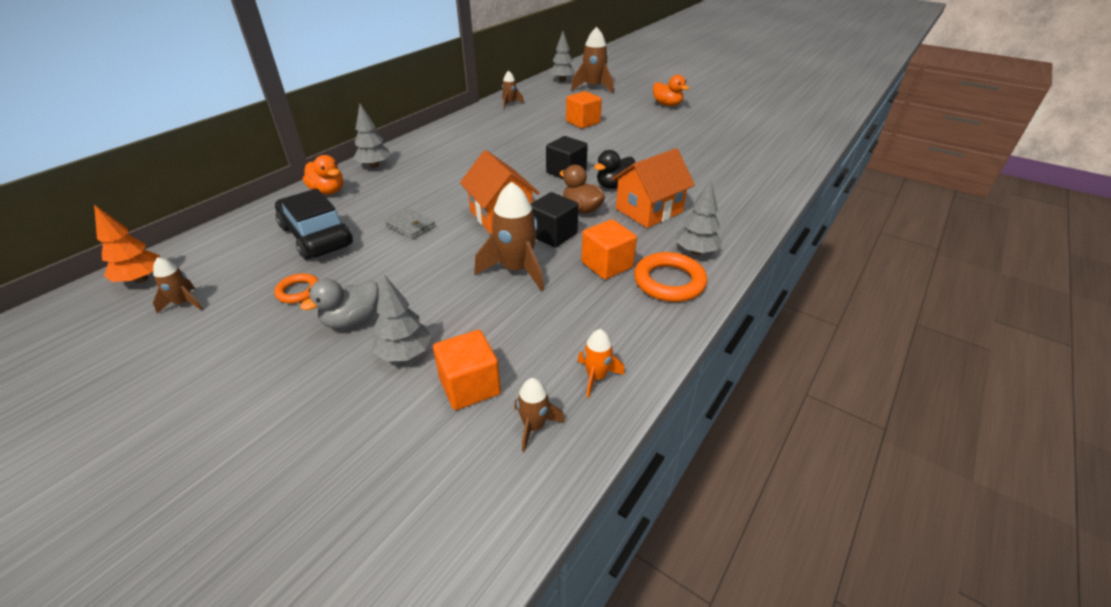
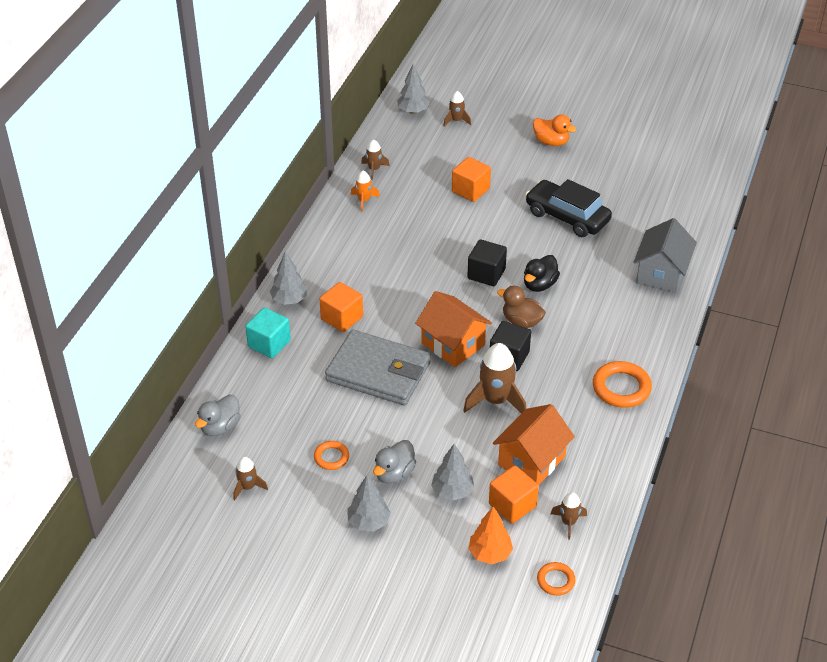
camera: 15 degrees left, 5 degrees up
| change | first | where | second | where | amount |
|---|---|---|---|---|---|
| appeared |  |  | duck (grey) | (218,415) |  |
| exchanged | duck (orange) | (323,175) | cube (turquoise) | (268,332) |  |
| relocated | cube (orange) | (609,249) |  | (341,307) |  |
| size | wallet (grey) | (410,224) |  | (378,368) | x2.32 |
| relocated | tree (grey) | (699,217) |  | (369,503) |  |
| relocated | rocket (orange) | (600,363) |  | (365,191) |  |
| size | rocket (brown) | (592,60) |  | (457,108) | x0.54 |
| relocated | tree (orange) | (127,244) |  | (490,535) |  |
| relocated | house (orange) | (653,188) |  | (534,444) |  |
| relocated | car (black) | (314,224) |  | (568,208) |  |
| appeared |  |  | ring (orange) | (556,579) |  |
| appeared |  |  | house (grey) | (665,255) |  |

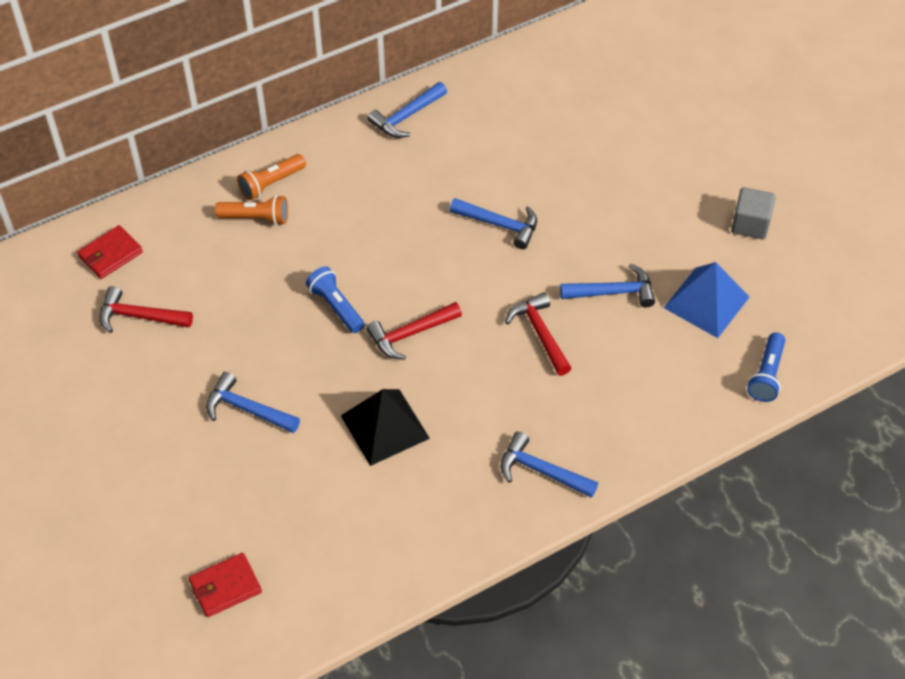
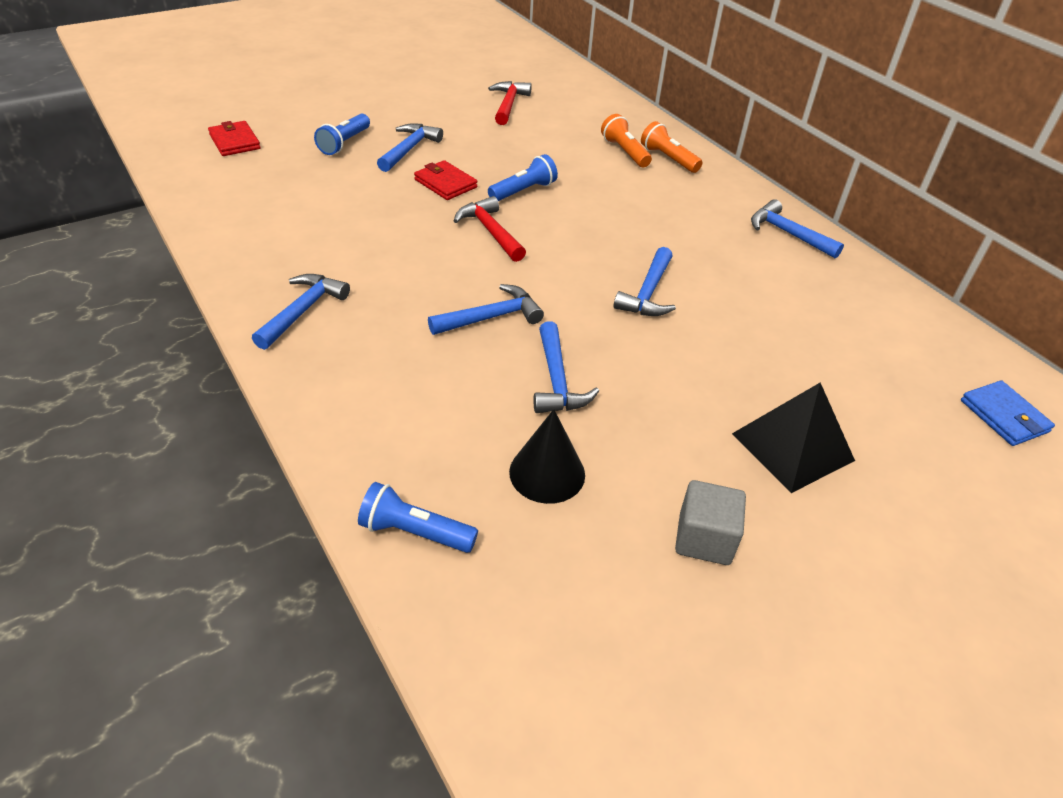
camera: 85 degrees right, 10 degrees down
| change | first | where | second | where | amount |
|---|---|---|---|---|---|
| appeared |  |  | flashlight (blue) | (342,134) |  |
| relocated | wallet (red) | (110,252) |  | (445,180) |  |
| colour | hammer (red) | (538,334) | hammer (blue) | (486,309) |  |
| exchanged | pyramid (blue) | (706,300) | cone (black) | (547,456) |  |
| spun | flashlight (orange) | (251,210) |  | (626,141) | 150 degrees clockwise |
| relocated | pyramid (black) | (385,427) |  | (793,438) |  |
| appeared |  |  | wallet (blue) | (1008,413) |  |

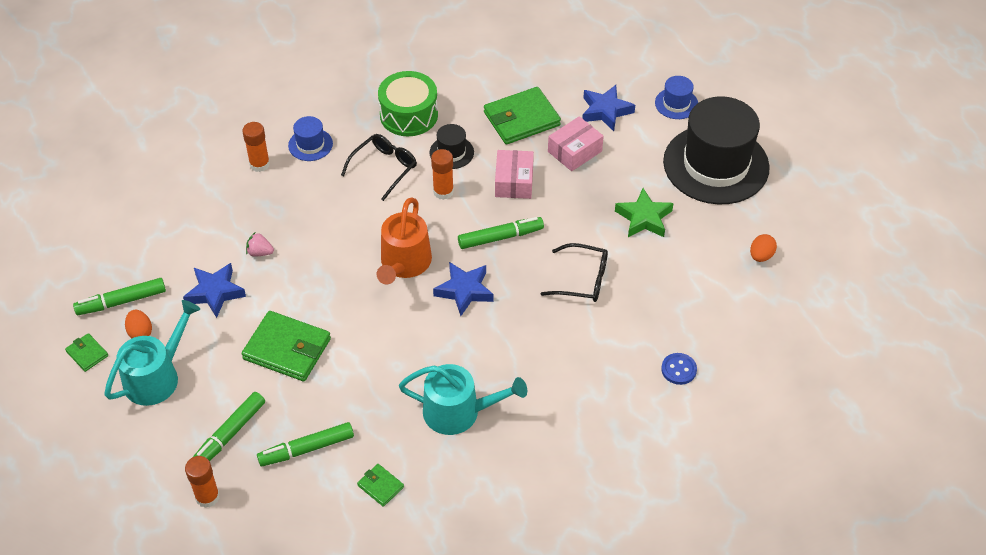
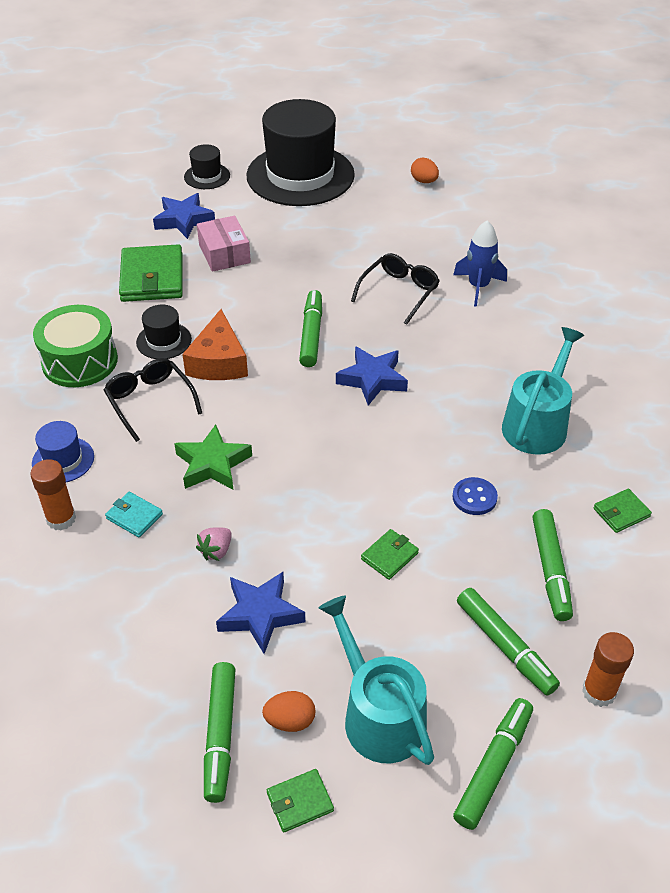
camera: 70 degrees left, 5 degrees down
| change | first | where | second | where | amount |
|---|---|---|---|---|---|
| appeared |  |  | wallet (turquoise) | (134,515) |  |
| relocated | star (green) | (644,212) |  | (213,456) |  |
| exchanged | glue stick (orange) | (442,174) | cheese (orange) | (215,344) |  |
| colour | hat (blue) | (676,97) | hat (black) | (207,166) |  |
| size | wallet (green) | (286,346) |  | (390,554) | x0.49 |
| relocated | button (blue) | (679,369) |  | (475,496) |  |
| appeared |  |  | rocket (blue) | (480,263) |  |
| appeared |  |  | marker (green) | (493,764) |  |
| missing | watering can (orange) | (404,240) |  |  |  |
| missing | box (pink) | (514,174) |  |  |  |

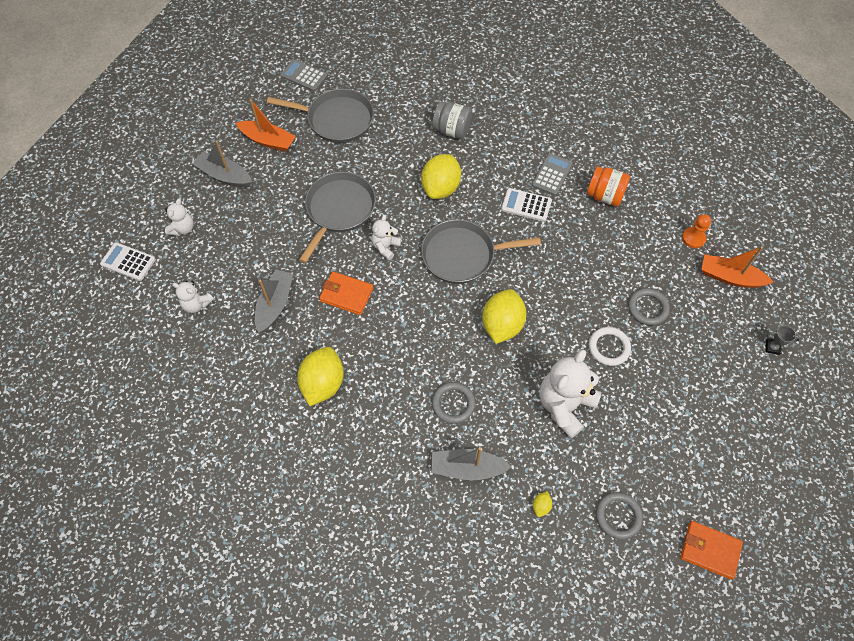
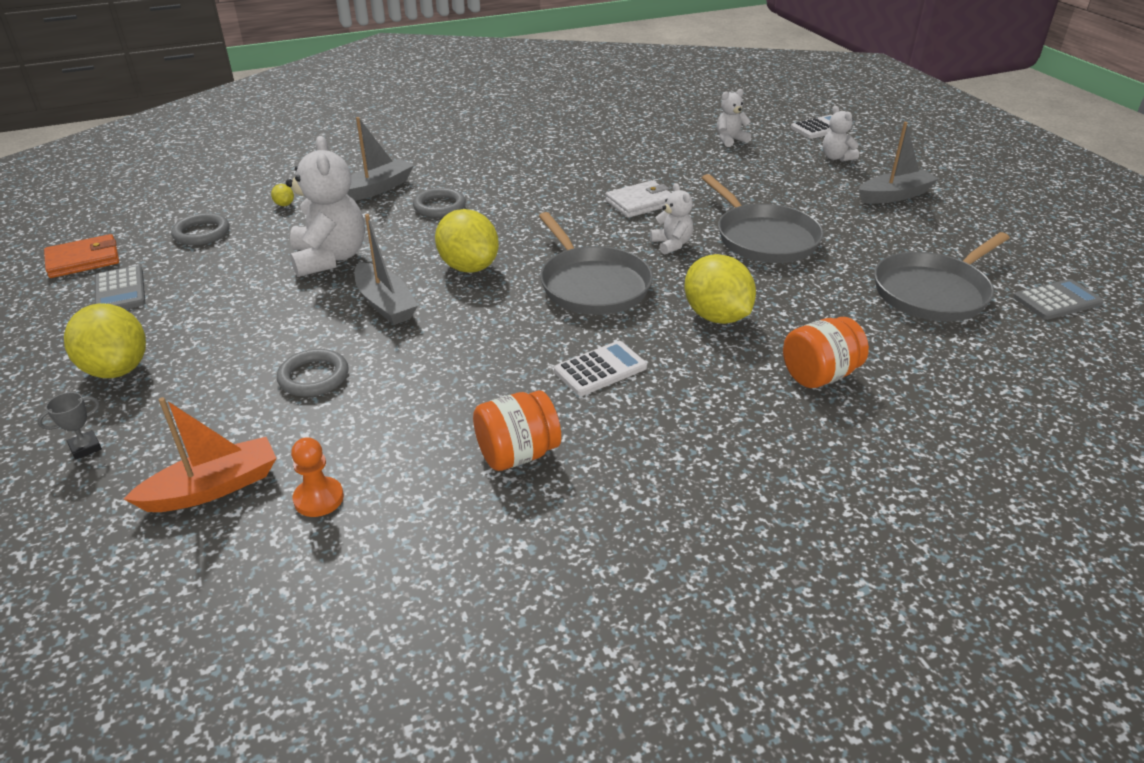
camera: 130 degrees right, 25 degrees down
| change | first | where | second | where | amount |
|---|---|---|---|---|---|
| relocated | lemon (yellow) | (320,376) |  | (105,340) |  |
| relocated | calculator (grey) | (552,174) |  | (120,287) |  |
| relocated | boat (grey) | (274,301) |  | (386,269) |  |
| spun | pan (grey) | (481,251) |  | (596,263) | 120 degrees clockwise |
| colour | wallet (orange) | (346,293) | wallet (white) | (638,199) |  |
| colour | jar (grey) | (452,120) | jar (orange) | (826,352) |  |
| missing | boat (orange) | (266,125) |  |  |  |
| missing | ring (white) | (610,346) |  |  |  |

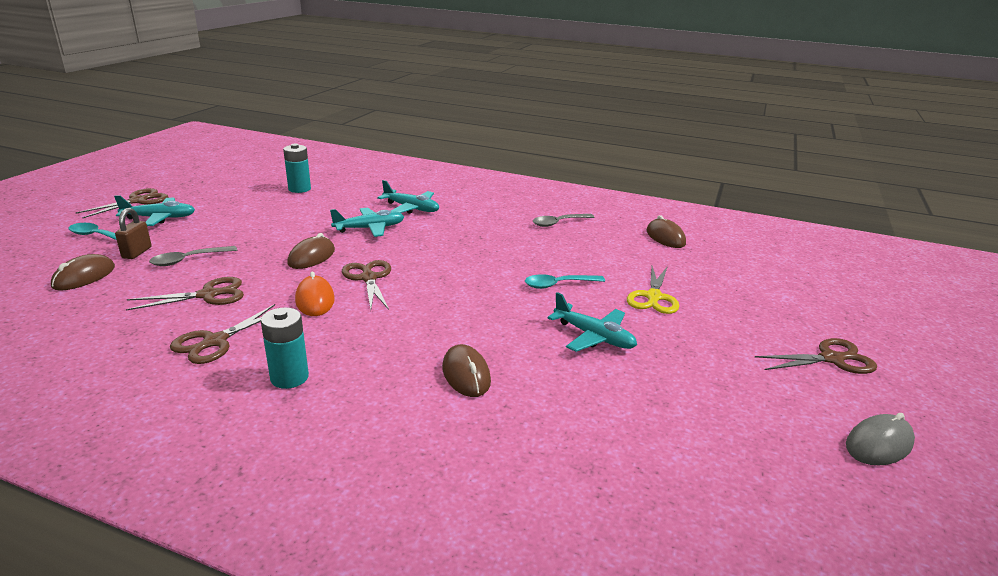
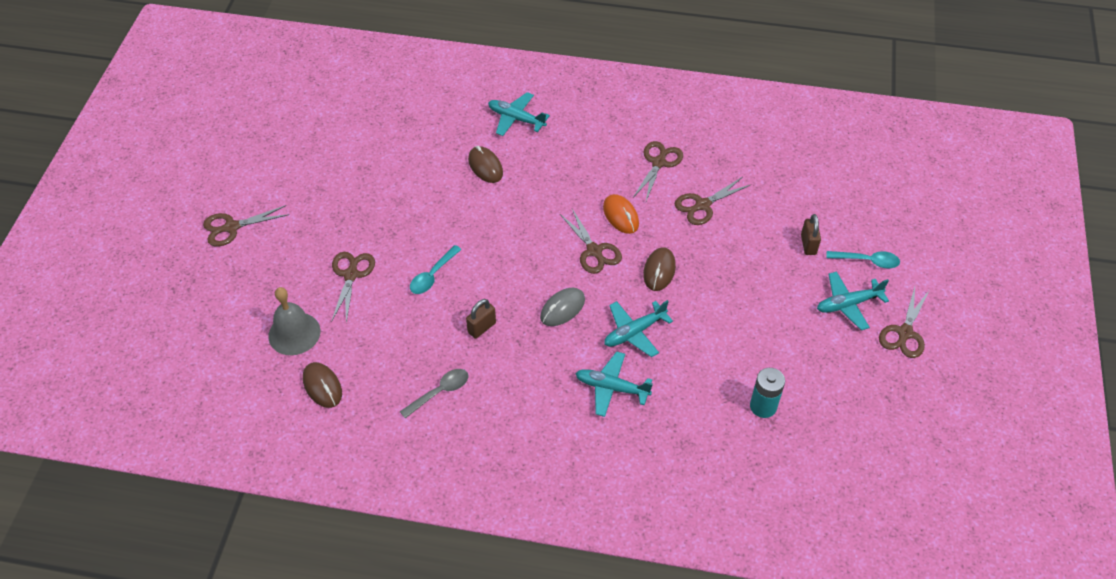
camera: 170 degrees right, 25 degrees up
| change | first | where | second | where | amount |
|---|---|---|---|---|---|
| appeared |  |  | bell (grey) | (294,321) |  |
| colour | scissors (yellow) | (653,290) | scissors (brown) | (353,287) |  |
| spun | spoon (turquoise) | (565,281) |  | (436,269) | 150 degrees clockwise |
| appeared |  |  | padlock (brown) | (481,319) |  |
| relocated | plane (turquoise) | (592,322) |  | (519,114) |  |
| relocated | mouse (grey) | (880,439) |  | (562,307) |  |
| missing | mouse (brown) | (83,272) |  |  |  |
| missing | spoon (grey) | (193,256) |  |  |  |
| missing | battery (turquoise) | (285,348) |  |  |  |

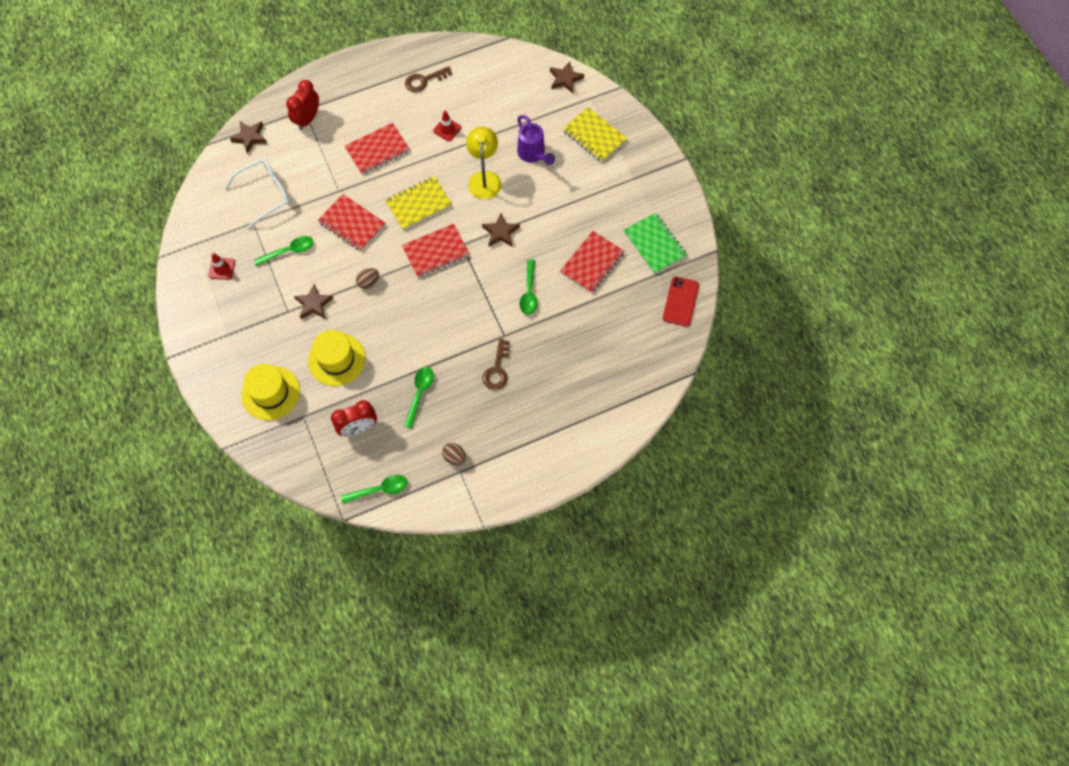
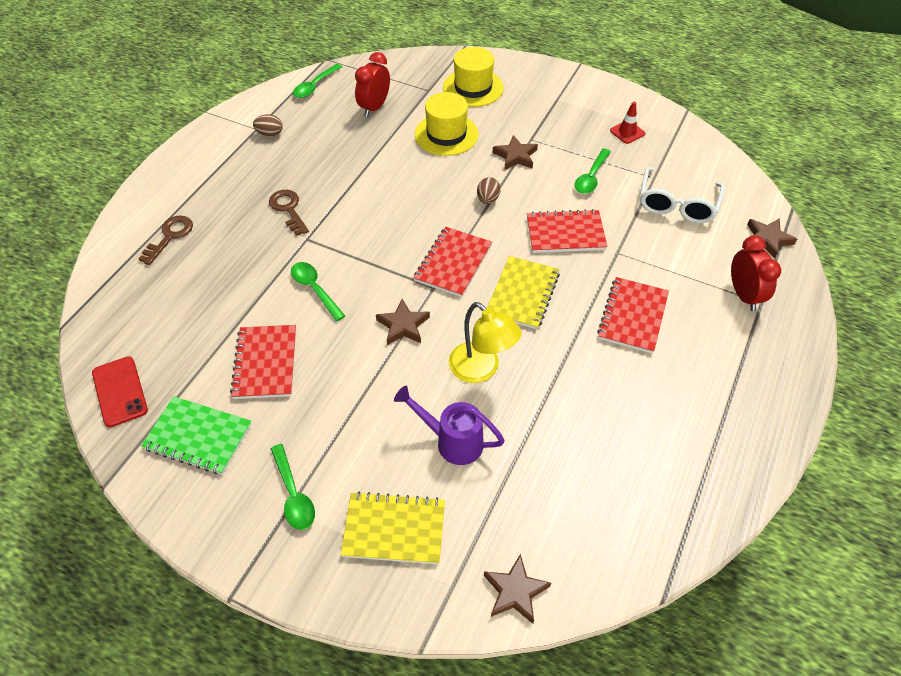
camera: 140 degrees right, 15 degrees down
| change | first | where | second | where | amount |
|---|---|---|---|---|---|
| relocated | key (brown) | (428,79) |  | (165,240) |  |
| relocated | spoon (green) | (419,397) |  | (293,487) |  |
| missing | traffic cone (red) | (447,126) |  |  |  |

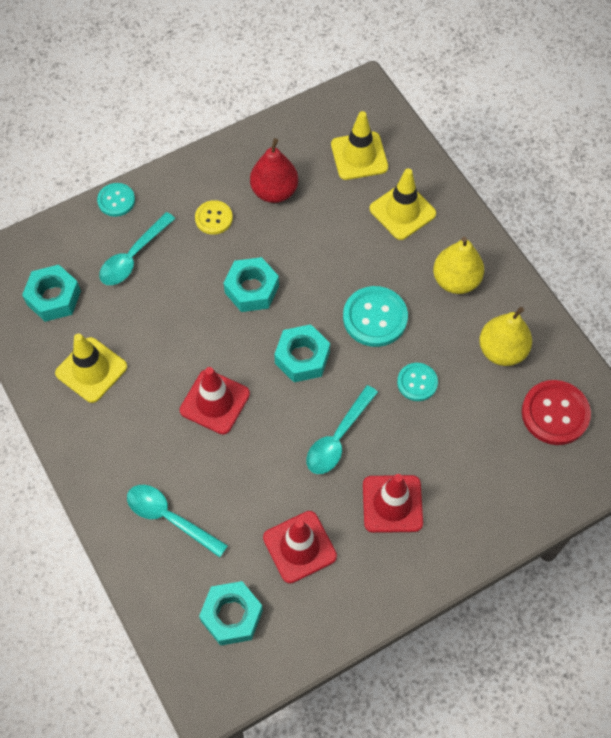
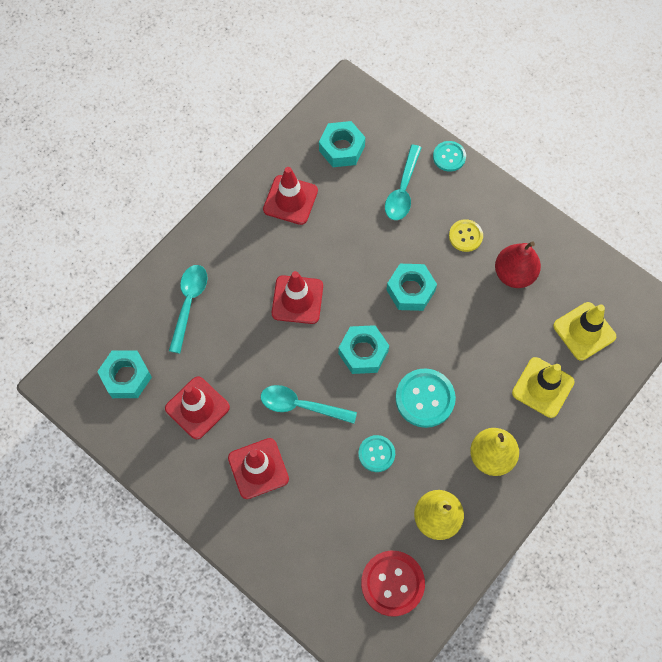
camera: 70 degrees right, 5 degrees up
| change | first | where | second | where | amount |
|---|---|---|---|---|---|
| colour | traffic cone (yellow) | (91,368) | traffic cone (red) | (290,196) |  |
| spun | spoon (turquoise) | (137,248) |  | (403,182) | 90 degrees counterclockwise |

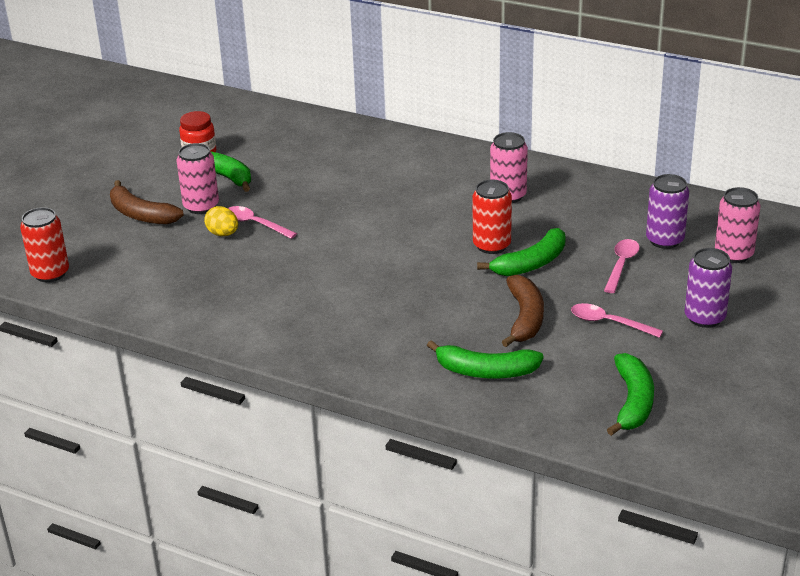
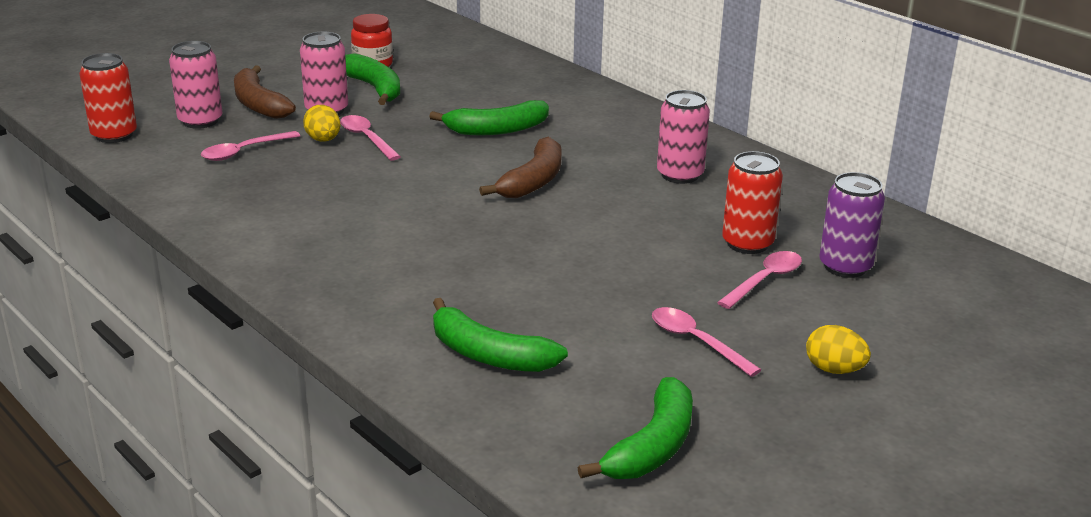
camera: 20 degrees right, 5 degrees down
| change | first | where | second | where | amount |
|---|---|---|---|---|---|
| relocated | can (pink) | (737,225) |  | (196,85) |  |
| appeared |  |  | spoon (pink) | (250,146) |  |
| relocated | banana (green) | (521,252) |  | (489,118) |  |
| relocated | banana (brown) | (523,311) |  | (520,167) |  |
| relocated | can (red) | (492,217) |  | (752,202) |  |
| exchanged | can (purple) | (708,288) | egg (yellow) | (838,349) |  |

